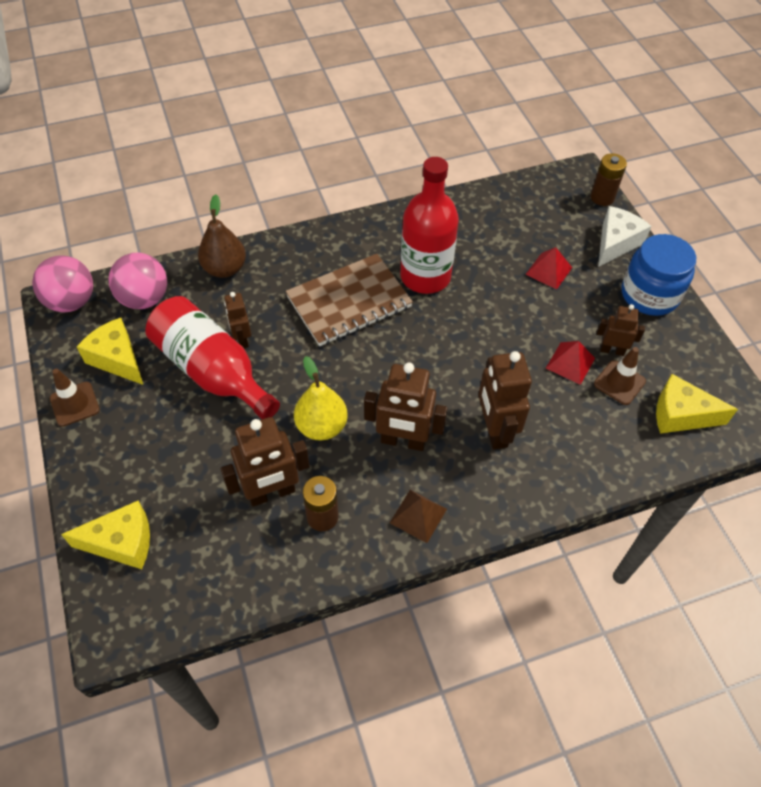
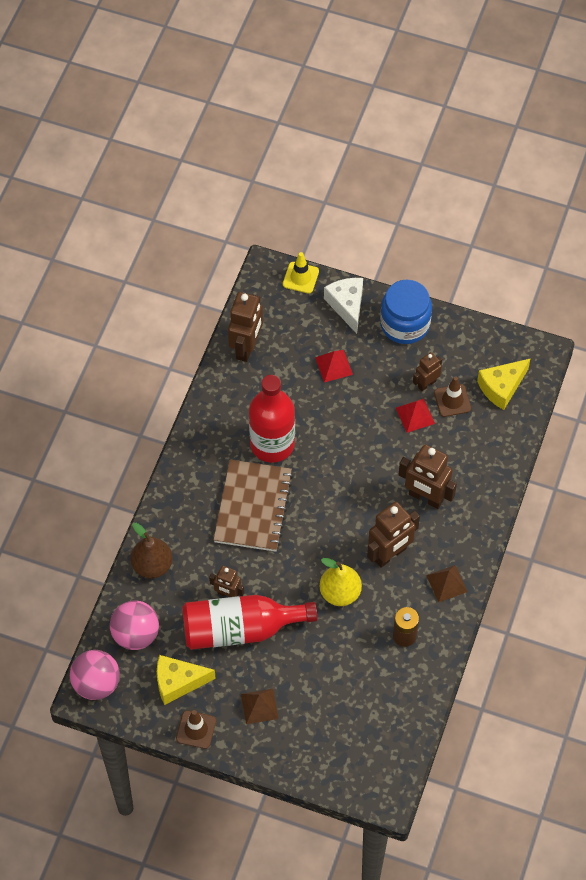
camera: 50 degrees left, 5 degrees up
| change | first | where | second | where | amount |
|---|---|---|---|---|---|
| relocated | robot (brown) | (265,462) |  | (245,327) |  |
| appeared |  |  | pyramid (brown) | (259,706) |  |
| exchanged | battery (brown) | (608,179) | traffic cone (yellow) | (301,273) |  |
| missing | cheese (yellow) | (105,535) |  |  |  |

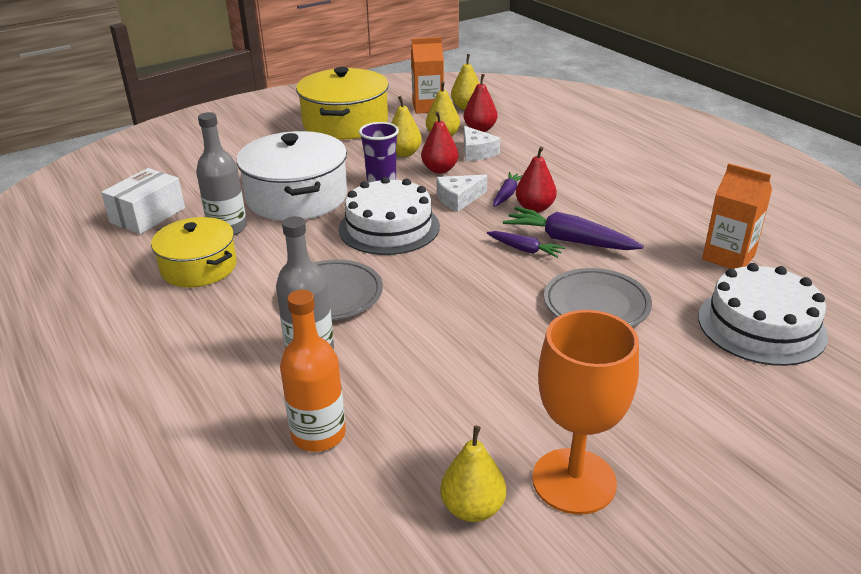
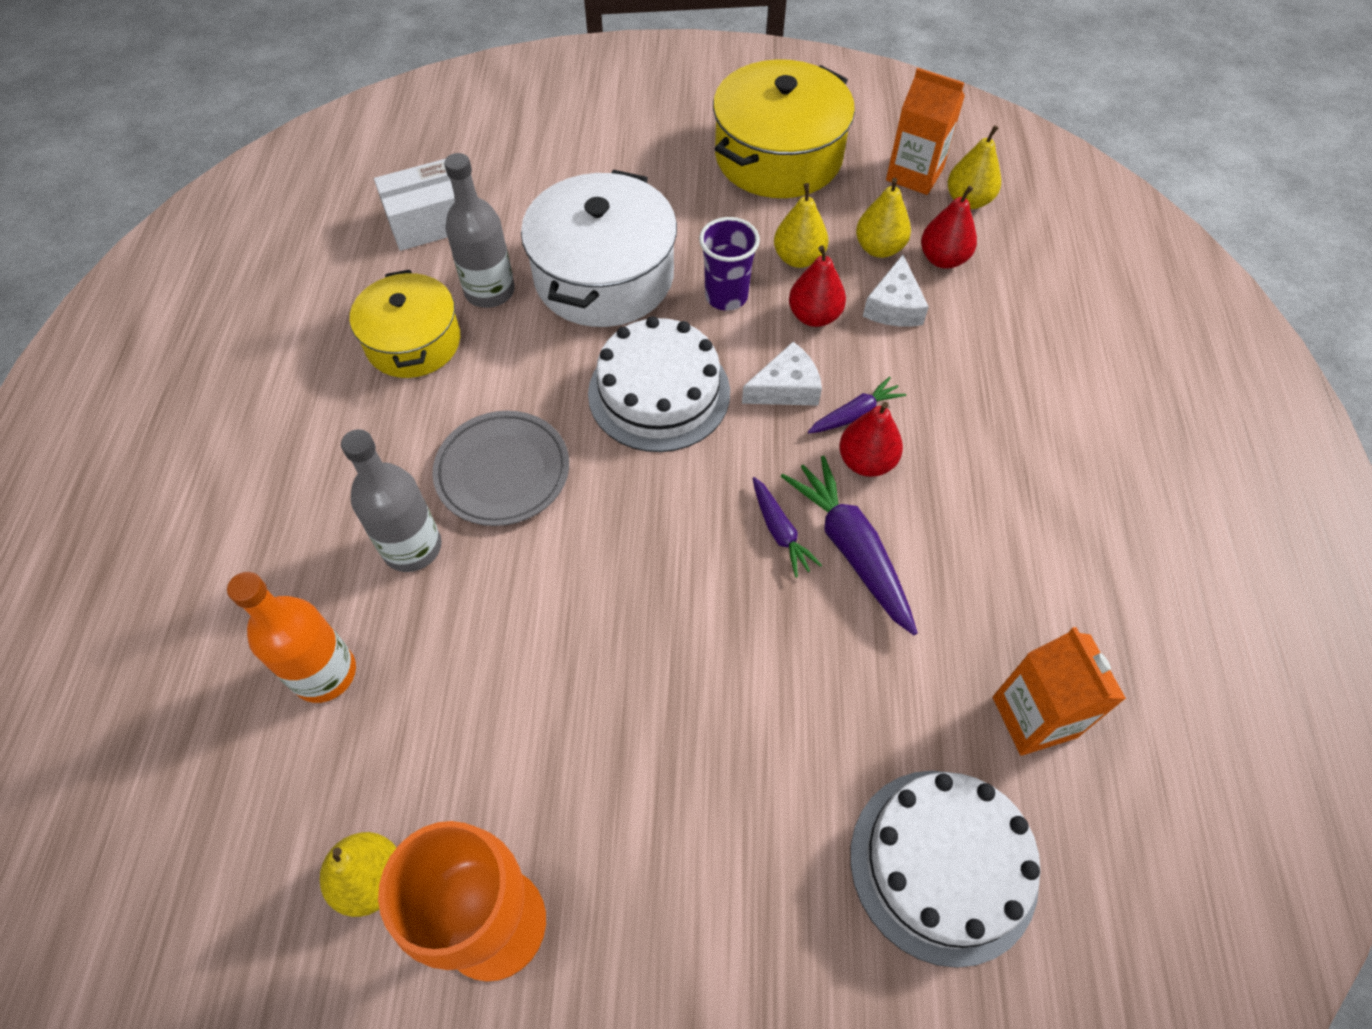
camera: 35 degrees right, 25 degrees up
| change | first | where | second | where | amount |
|---|---|---|---|---|---|
| spun | cheese (white) | (462,193) |  | (782,374) | 150 degrees clockwise |
| missing | plate (grey) | (598,297) |  |  |  |

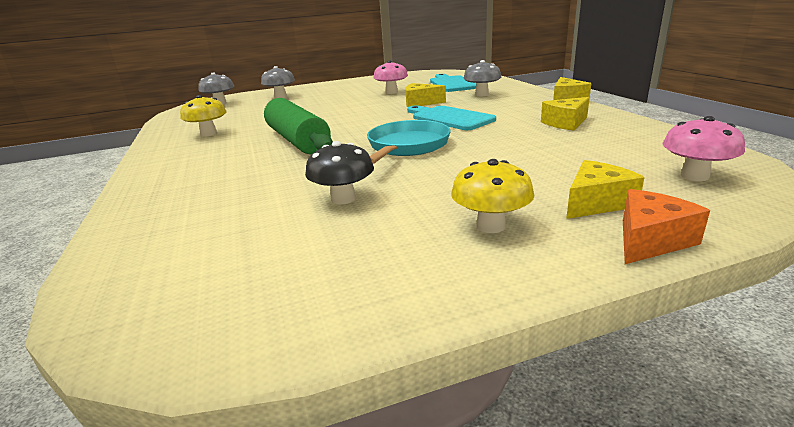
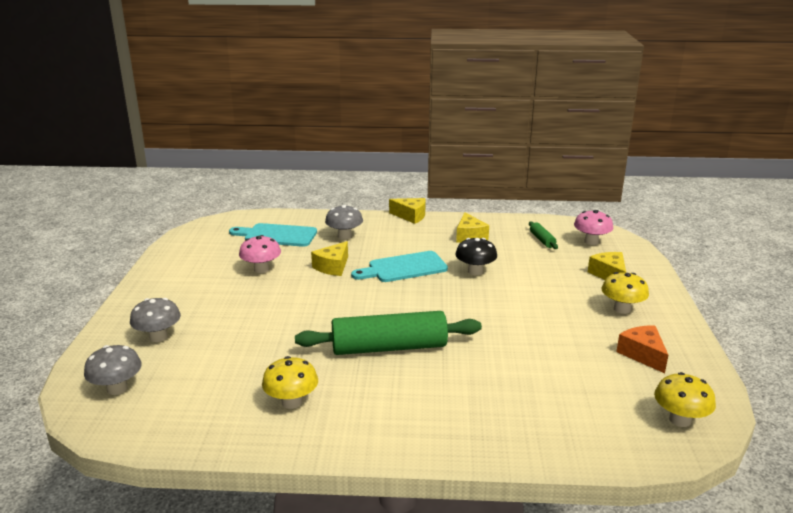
camera: 70 degrees left, 0 degrees up
| change | first | where | second | where | amount |
|---|---|---|---|---|---|
| relocated | mushroom (black) | (339,172) |  | (476,256) |  |
| appeared |  |  | rolling pin (green) | (543,235) |  |
| relocated | cheese (orange) | (666,226) |  | (642,349) |  |
| appeared |  |  | mushroom (yellow) | (685,399) |  |
| missing | pan (turquoise) | (409,142) |  |  |  |

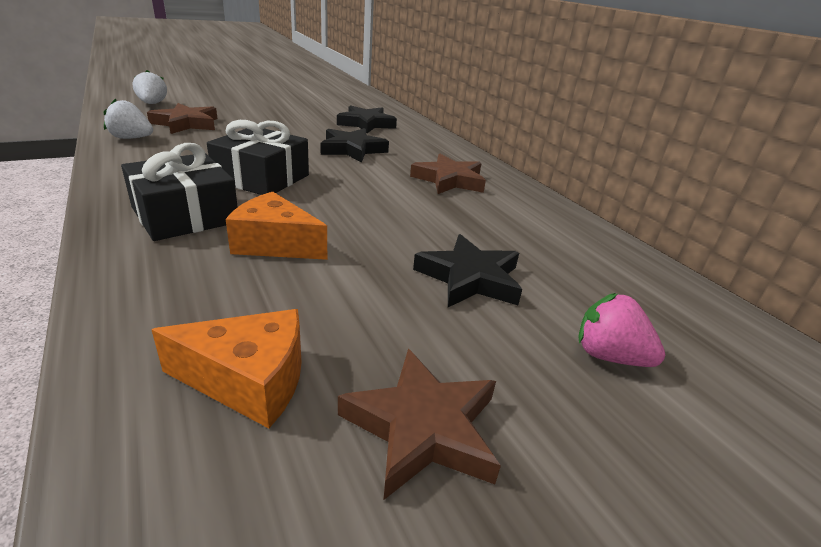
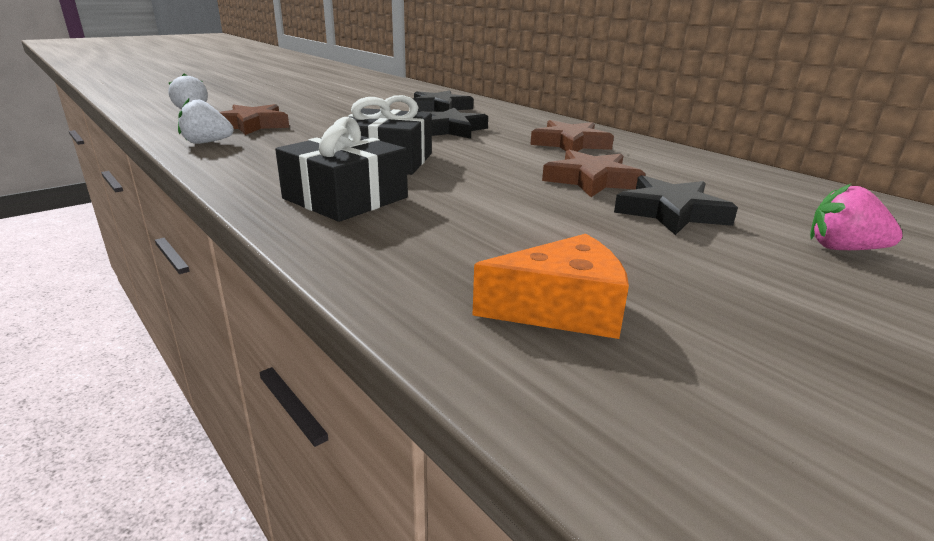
camera: 10 degrees left, 5 degrees down
| change | first | where | second | where | amount |
|---|---|---|---|---|---|
| relocated | star (brown) | (419,424) |  | (593,173) |  |
| missing | cheese (orange) | (276,226) |  |  |  |

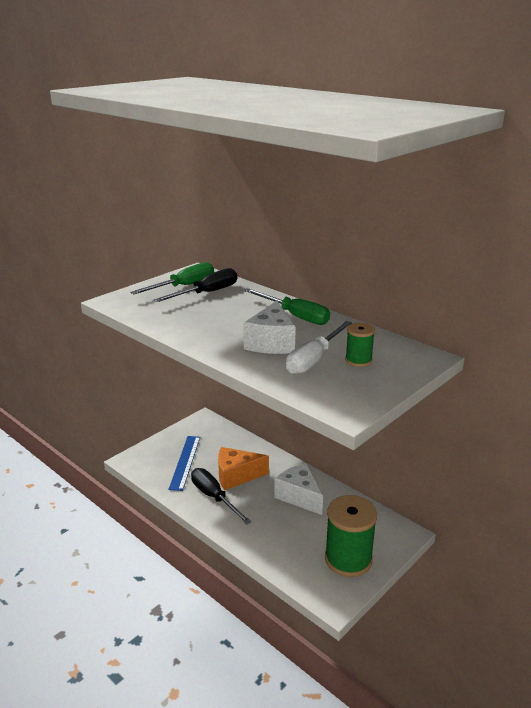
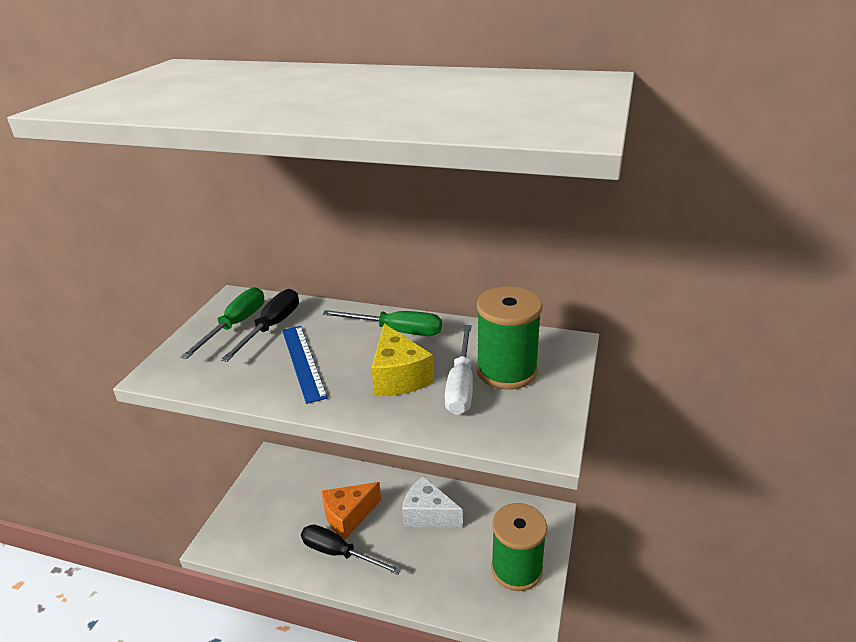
camera: 25 degrees left, 5 degrees up
| change | first | where | second | where | amount |
|---|---|---|---|---|---|
| relocated | ruler (blue) | (184,463) |  | (305,365) |  |
| colour | cheese (white) | (269,327) | cheese (yellow) | (402,360) |  |
| size | spool (green) | (360,345) |  | (509,338) | x1.99 |

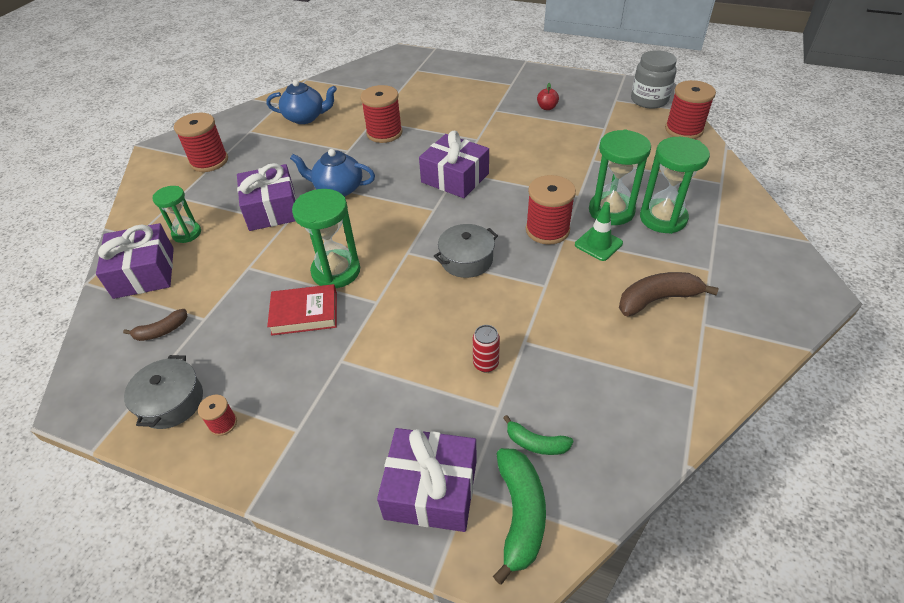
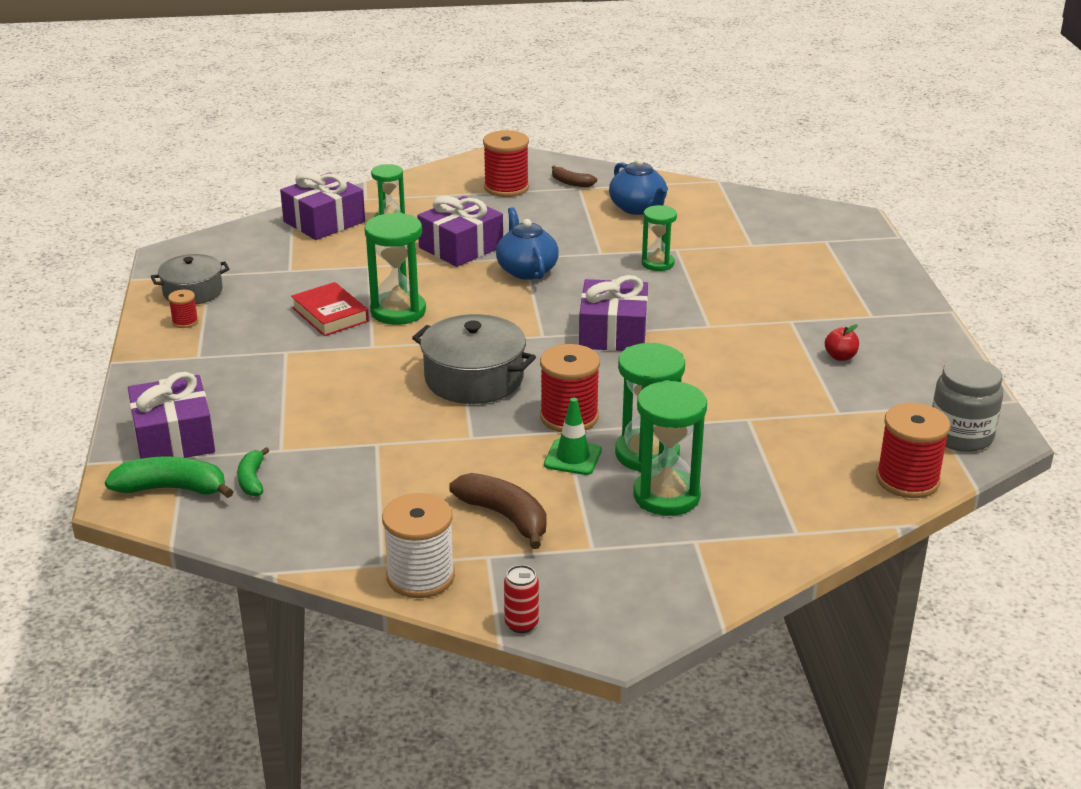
camera: 60 degrees right, 15 degrees down
| change | first | where | second | where | amount |
|---|---|---|---|---|---|
| spun | banana (green) | (519,516) |  | (169,477) | 150 degrees counterclockwise |
| appeared |  |  | spool (white) | (418,545) |  |
| size | pot (grey) | (466,251) |  | (474,359) | x1.53 |
| relocated | can (red) | (486,348) |  | (521,599) |  |
| relocated | banana (brown) | (155,325) |  | (574,176) |  |
| exchanged | spool (red) | (381,114) | hourglass (green) | (659,238) |  |

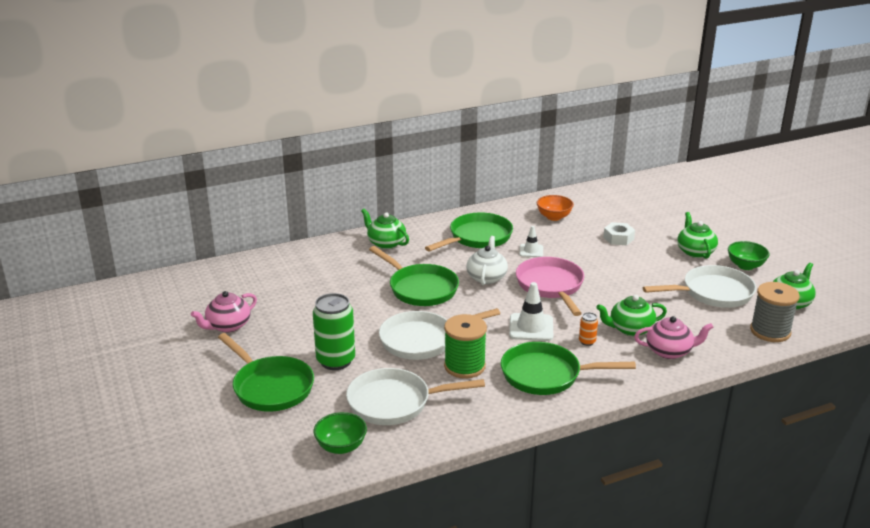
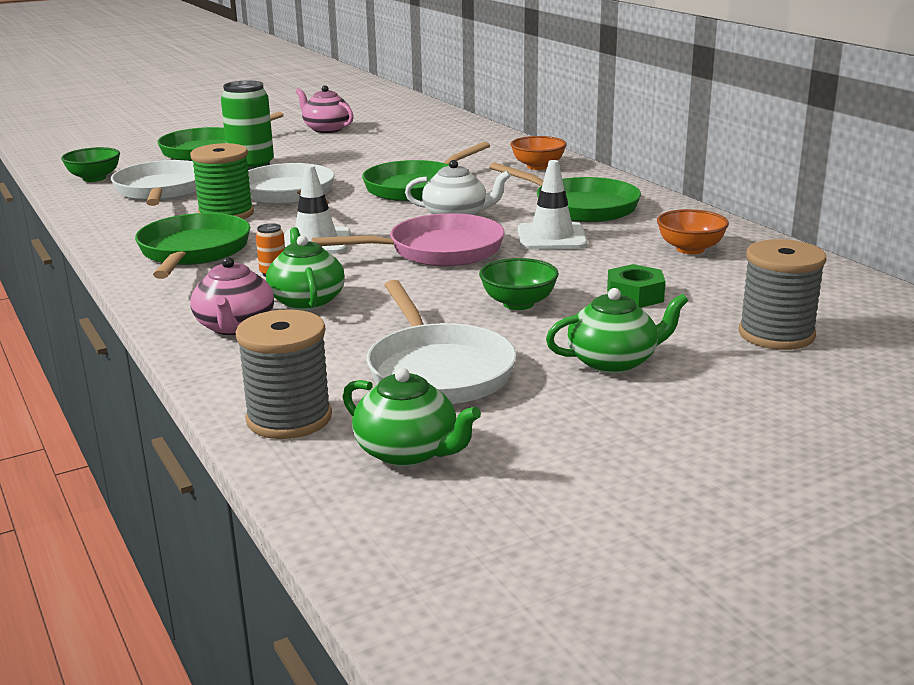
camera: 85 degrees right, 5 degrees down
| change | first | where | second | where | amount |
|---|---|---|---|---|---|
| relocated | bowl (green) | (749,255) |  | (519,284) |  |
| exchanged | teapot (green) | (385,229) | bowl (orange) | (539,153) |  |
| size | traffic cone (white) | (531,241) |  | (552,205) | x1.63 |
| colour | nut (white) | (619,233) | nut (green) | (636,286) |  |
| appeared |  |  | spool (grey) | (783,294) |  |

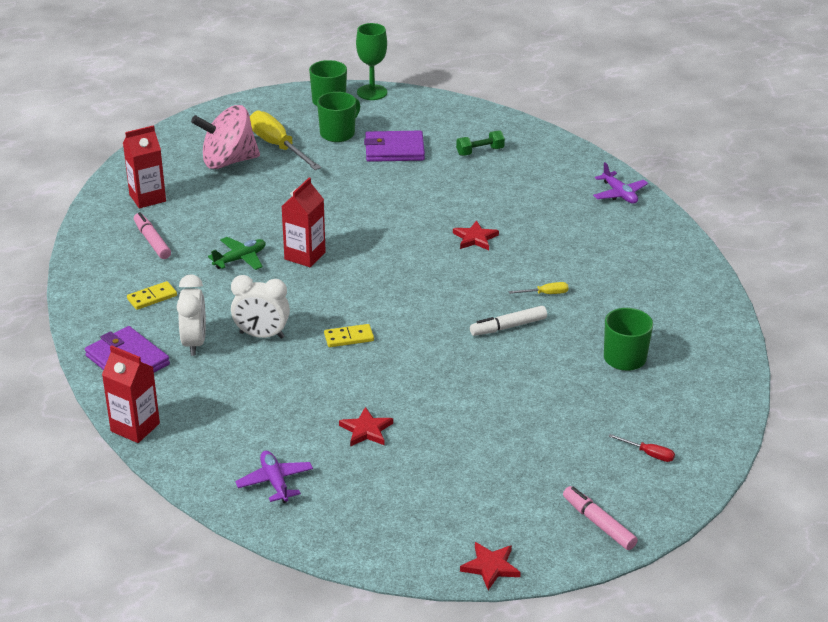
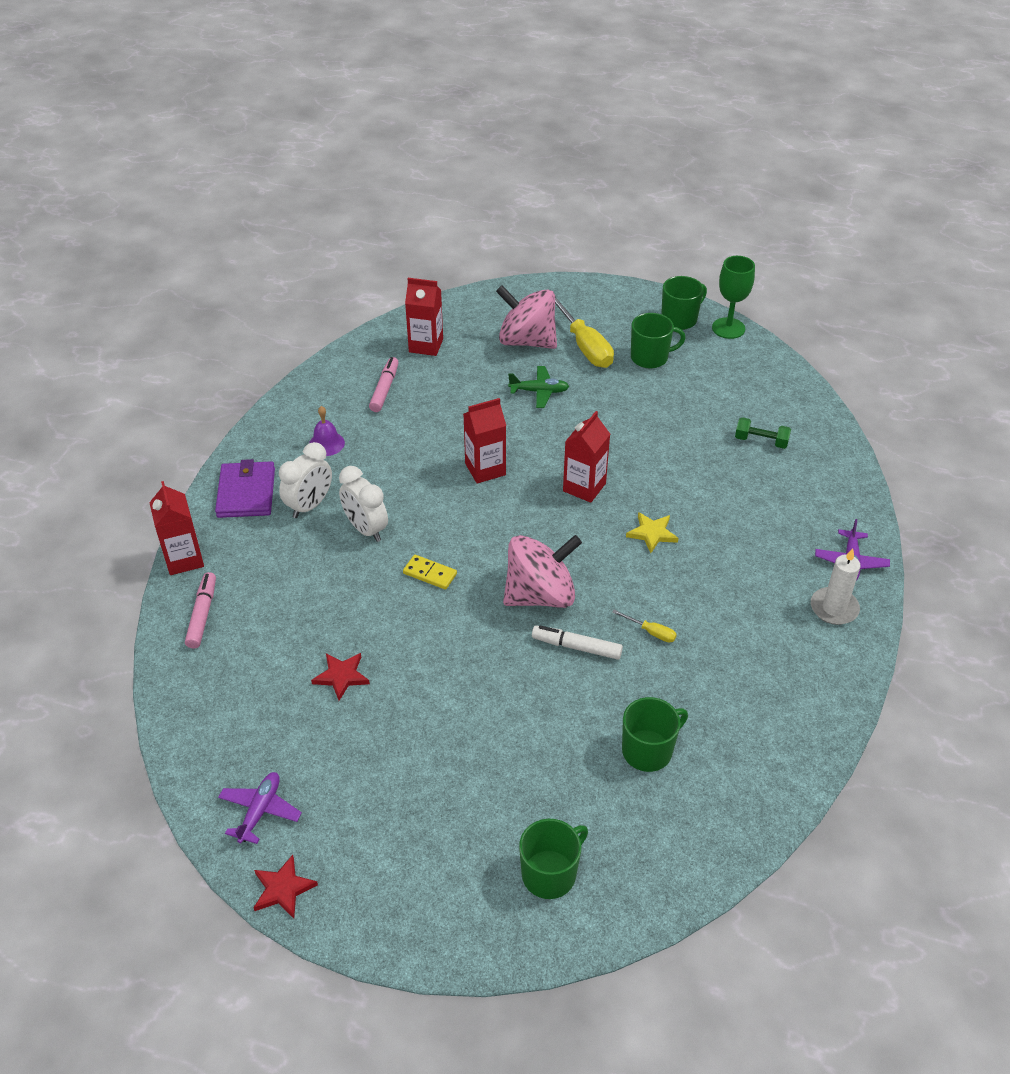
camera: 40 degrees right, 10 degrees up
| change | first | where | second | where | amount |
|---|---|---|---|---|---|
| relocated | marker (pink) | (600,518) |  | (200,610) |  |
| relocated | plane (purple) | (274,477) |  | (260,808) |  |
| exchanged | domino (yellow) | (152,295) | bell (purple) | (327,431) |  |
| appeared |  |  | spinning top (pink) | (542,571) |  |
| relocated | plane (green) | (236,253) |  | (538,387) |  |
| exchanged | screwdriver (red) | (642,448) | mug (green) | (553,859) |  |
| spun | screwdriver (yellow) | (285,140) |  | (584,331) | 150 degrees clockwise |
| appeared |  |  | carton (red) | (586,457) |  |
| colour | star (red) | (476,235) | star (yellow) | (652,532) |  |
| appeared |  |  | candle (white) | (836,586) |  |
| missing | wallet (purple) | (394,146) |  |  |  |

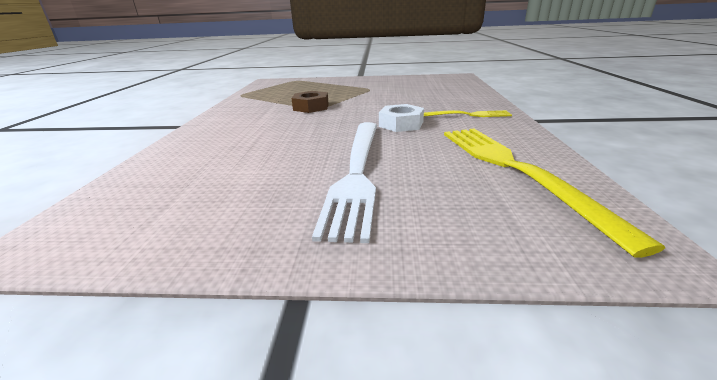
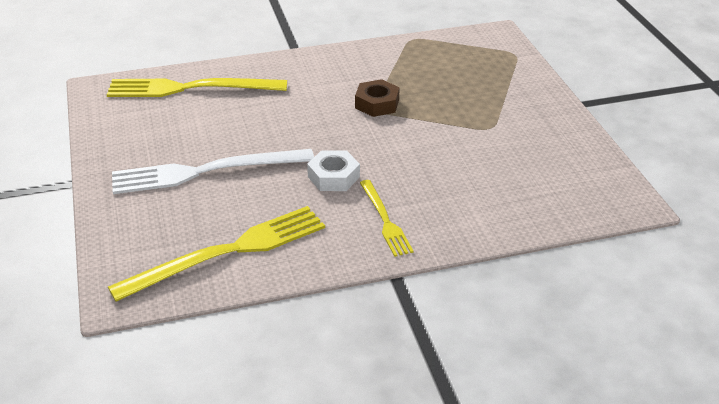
camera: 70 degrees right, 10 degrees up
| change | first | where | second | where | amount |
|---|---|---|---|---|---|
| appeared |  |  | fork (yellow) | (197,87) |  |

